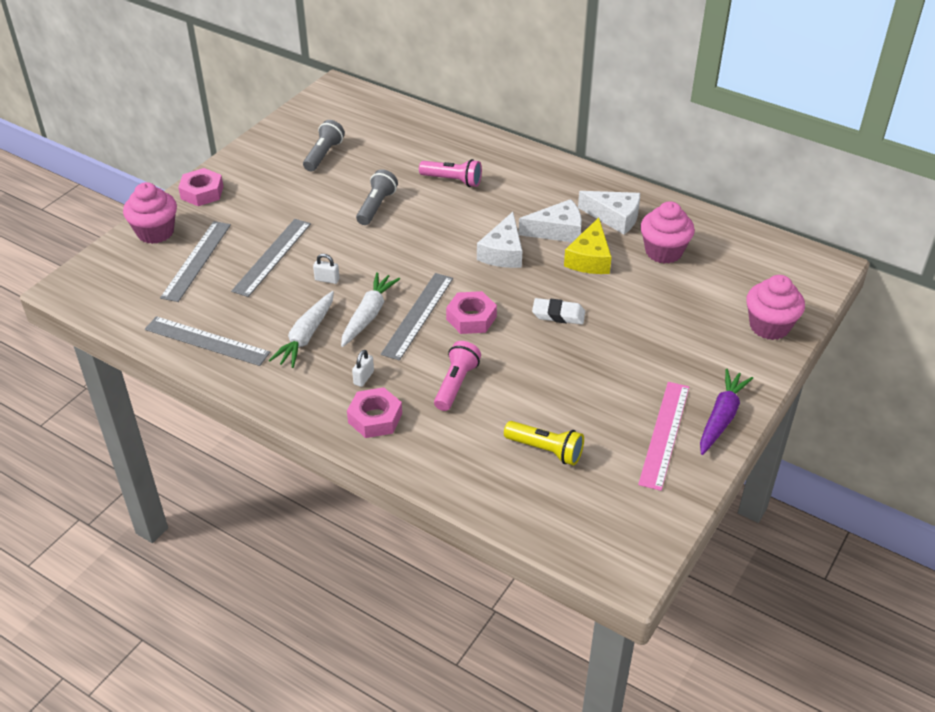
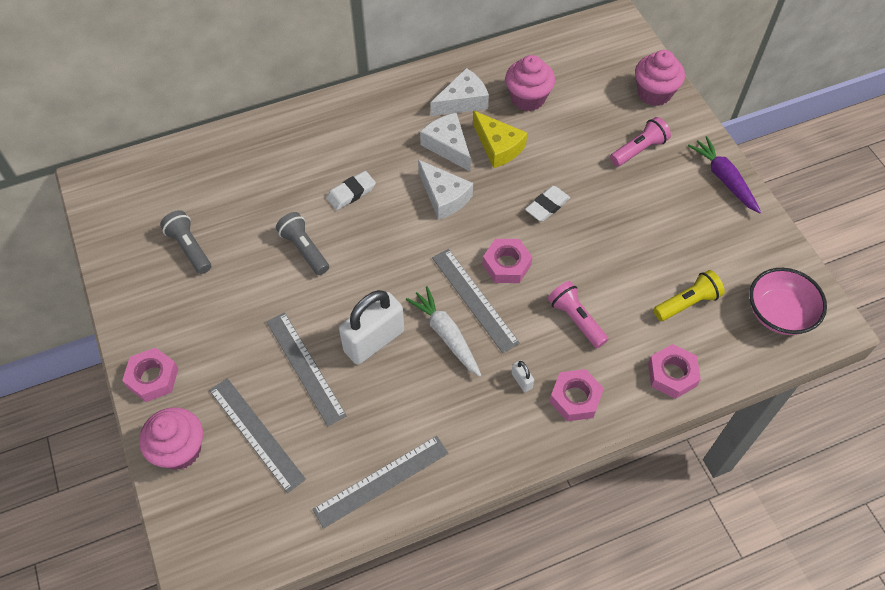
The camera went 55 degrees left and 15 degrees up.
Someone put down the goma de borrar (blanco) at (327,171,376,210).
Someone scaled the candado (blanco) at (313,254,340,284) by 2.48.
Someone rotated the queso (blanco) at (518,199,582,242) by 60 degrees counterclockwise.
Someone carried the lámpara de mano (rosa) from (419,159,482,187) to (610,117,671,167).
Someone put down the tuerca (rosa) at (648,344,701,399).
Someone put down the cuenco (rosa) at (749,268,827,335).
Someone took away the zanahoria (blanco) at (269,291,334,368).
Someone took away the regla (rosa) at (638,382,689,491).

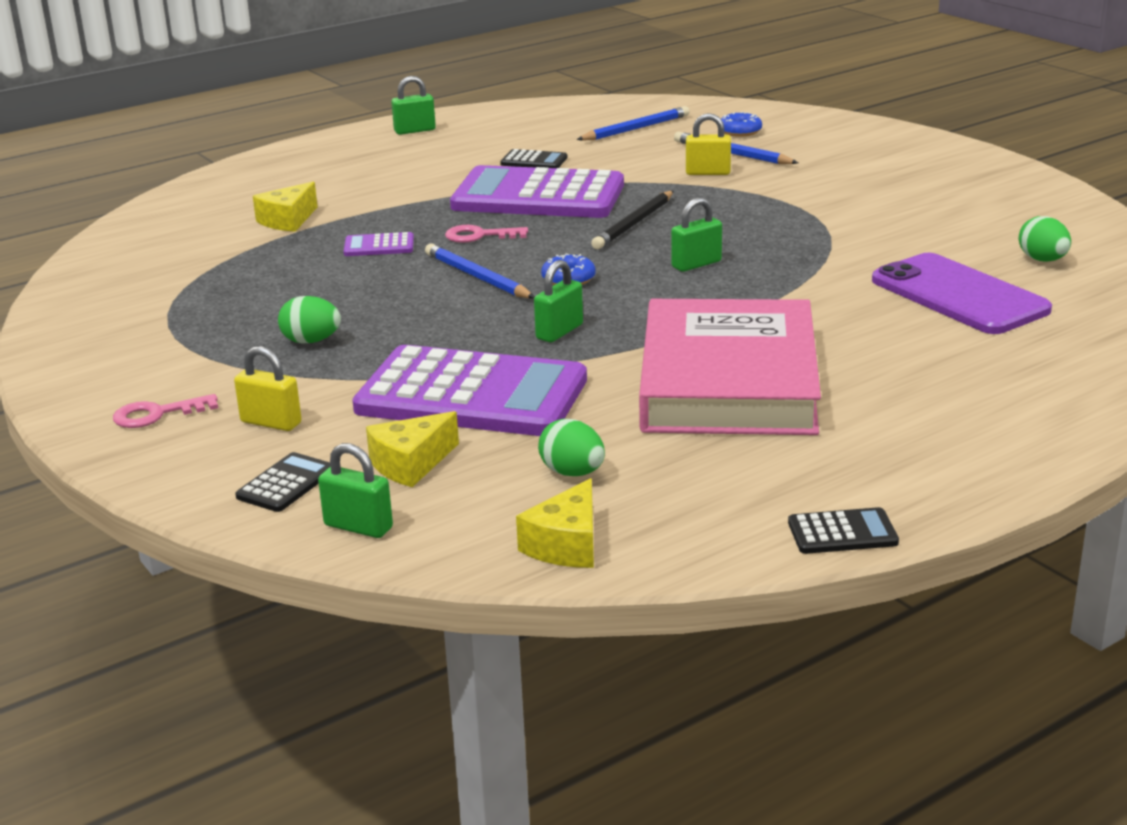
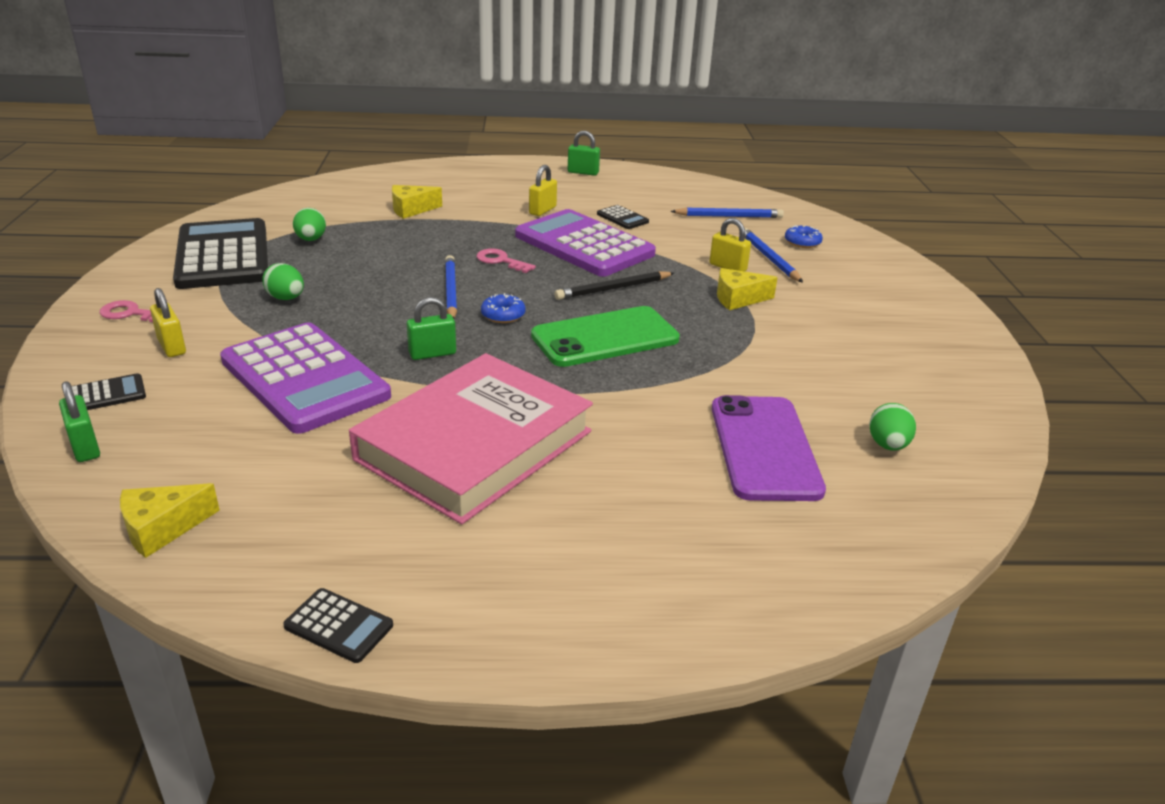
The camera went 30 degrees right and 5 degrees up.
Someone put down the calculadora (negro) at (173,218,268,289).
Someone carried the huevo (verde) from (538,419,605,476) to (293,208,326,241).
Someone put down the candado (amarillo) at (529,165,557,216).
Someone swapped the candado (verde) at (671,198,722,272) for the móvil (verde) at (531,306,680,367).
Someone carried the queso (amarillo) from (366,411,459,487) to (717,268,778,310).
Someone took away the calculadora (morado) at (344,232,414,256).

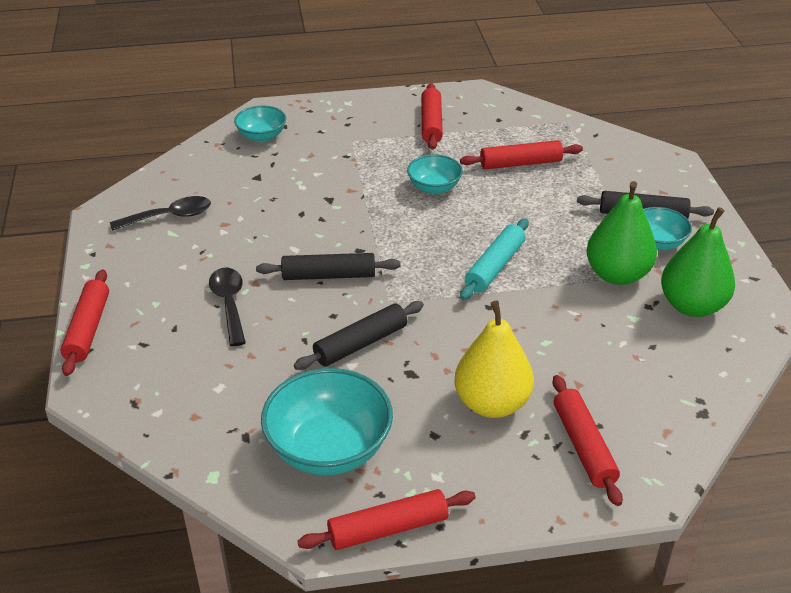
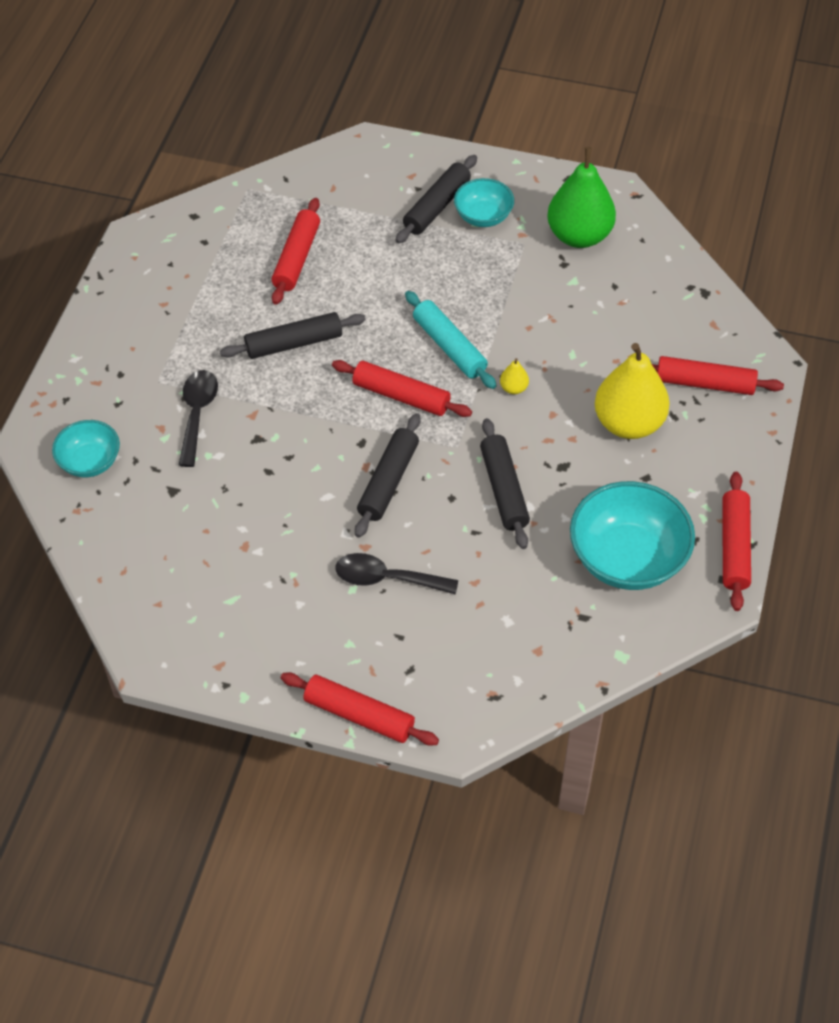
The camera went 65 degrees left and 15 degrees up.
Someone carried the cuchara (negro) from (110,196,211,231) to (179,370,218,467).
Someone swapped the cuenco (turquesa) at (407,154,463,194) for the rodillo (negro) at (220,312,366,359).
Someone carried the rodillo (rojo) from (421,83,443,150) to (332,360,472,417).
Someone put down the pera (amarillo) at (500,358,529,394).
Someone took away the pera (verde) at (586,181,657,285).

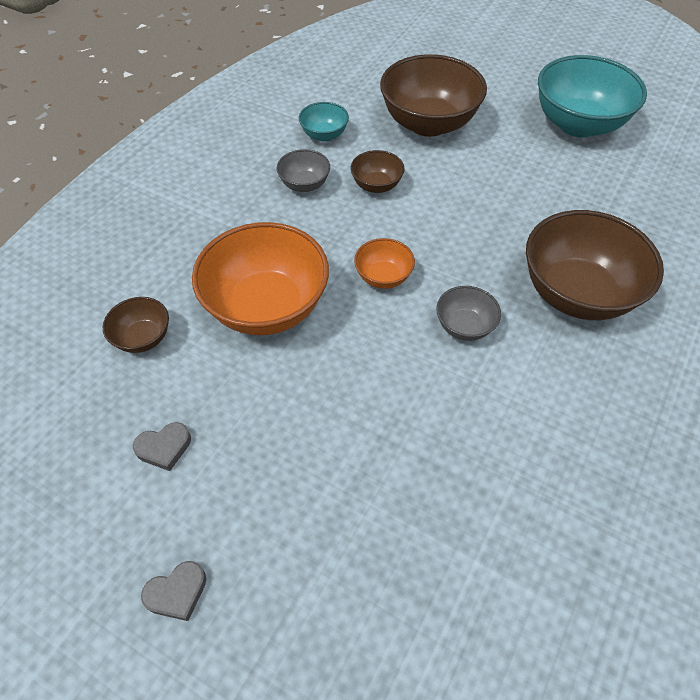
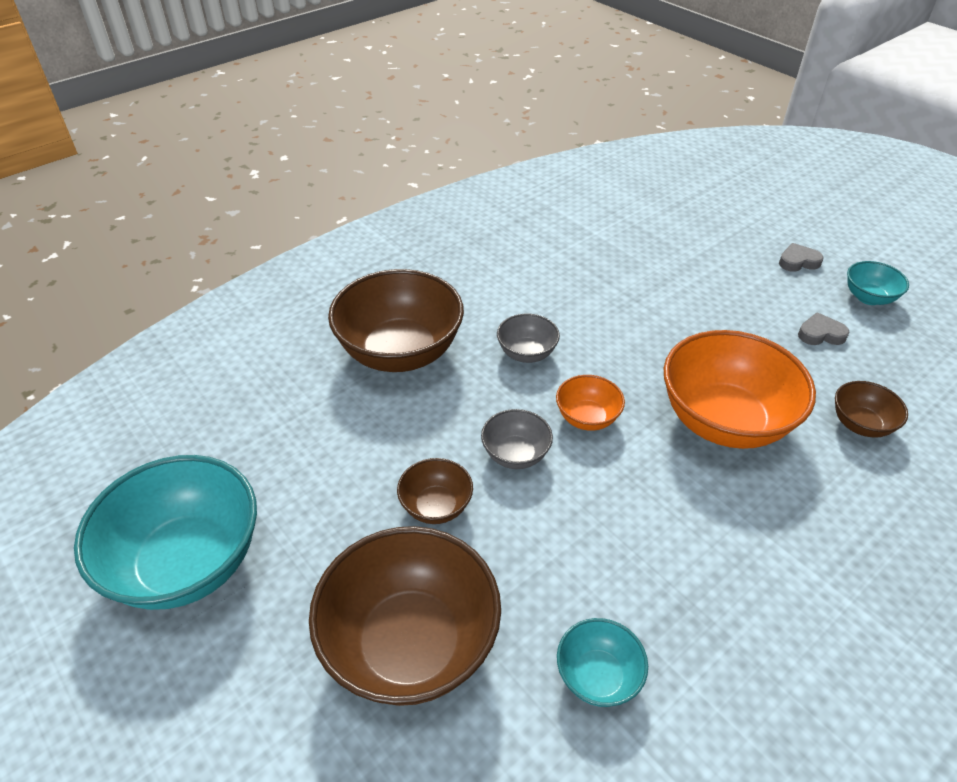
The camera went 160 degrees left and 10 degrees down.
Someone carried the cuenco (marrón) from (351,150,405,193) to (397,458,473,524).
Someone carried the cuenco (gris) from (277,149,330,192) to (481,409,553,469).
Someone put down the cuenco (turquesa) at (847,261,909,305).

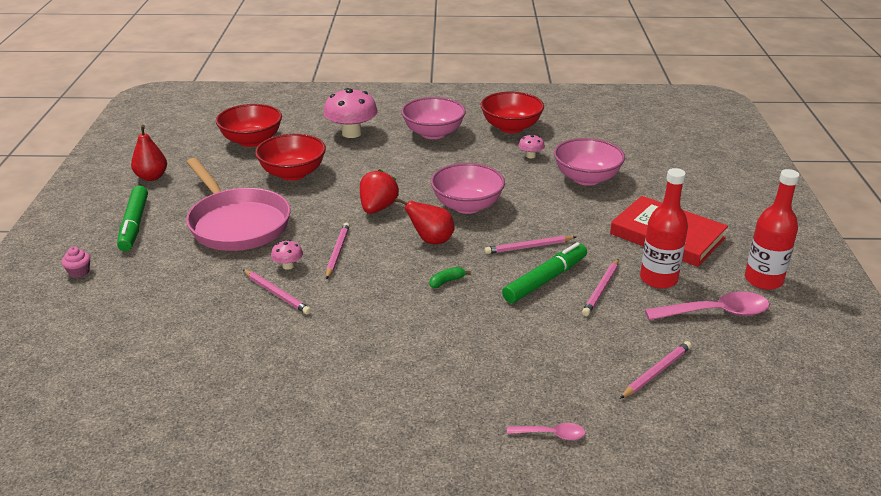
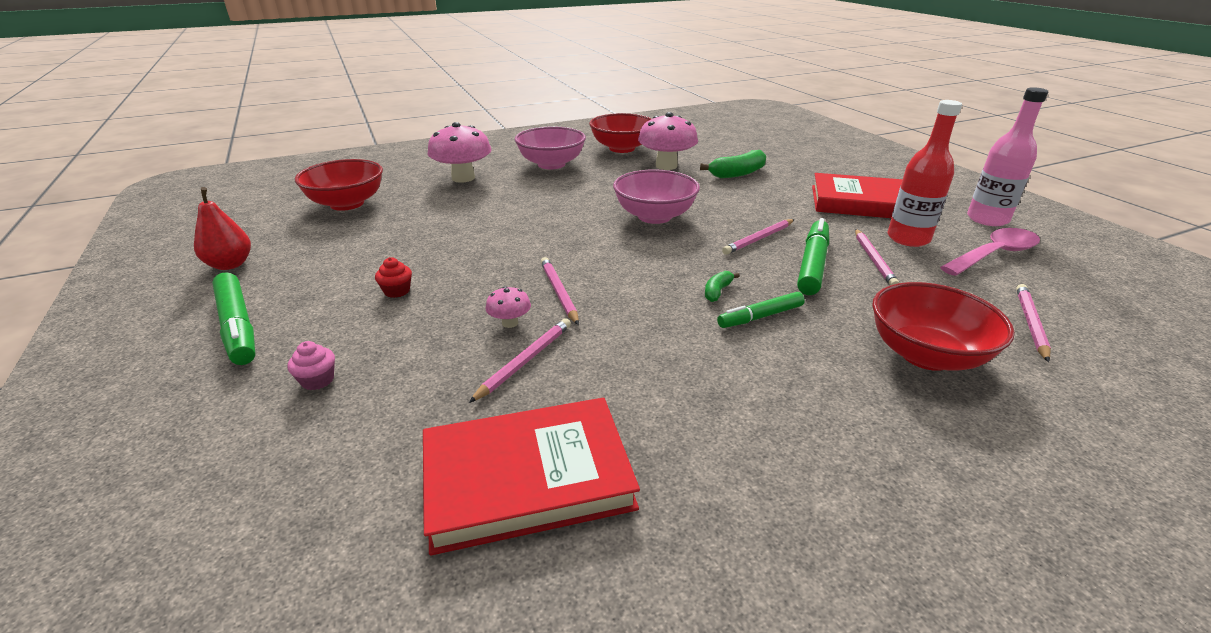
The camera went 25 degrees left and 0 degrees up.
Someone carried the magdalena (rosa) from (61,247,90,278) to (287,341,335,390).
Someone swapped the sartén (rosa) at (186,158,291,251) for the magdalena (rojo) at (375,257,412,298).
Someone put down the libro (rojo) at (423,398,640,555).
Someone rotated the lápiz (rosa) at (243,270,311,315) by 75 degrees counterclockwise.
Someone scaled the seta (rosa) at (519,134,545,158) by 2.14.
Someone swapped the cuenco (rosa) at (554,138,625,186) for the plátano (verde) at (700,150,766,178).
Someone put down the rotulador (verde) at (717,292,805,328).
Someone carried the cuenco (rojo) from (255,134,326,181) to (872,282,1015,371).
Someone repainted the botella (rojo) at (745,169,800,290), which became the botella (rosa) at (967,87,1048,226).
Someone took away the fresa (rojo) at (360,169,399,214).
Someone took away the pera (rojo) at (395,198,455,244).
Someone took away the cuchara (rosa) at (507,423,586,440).

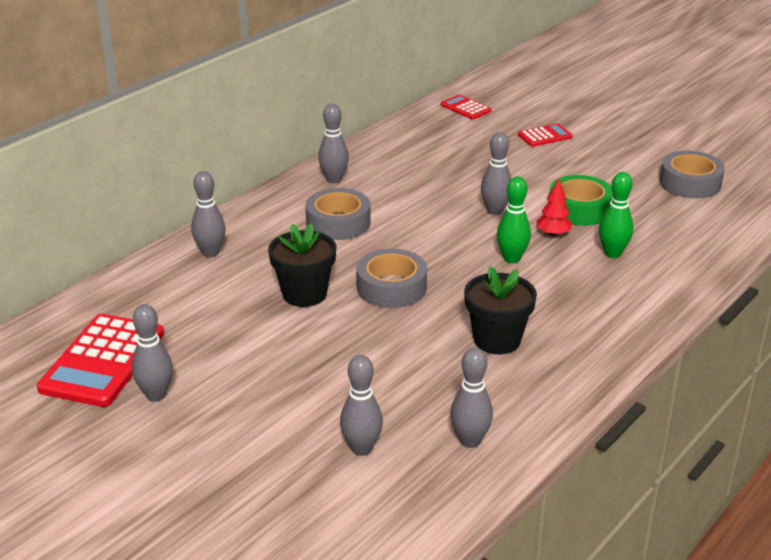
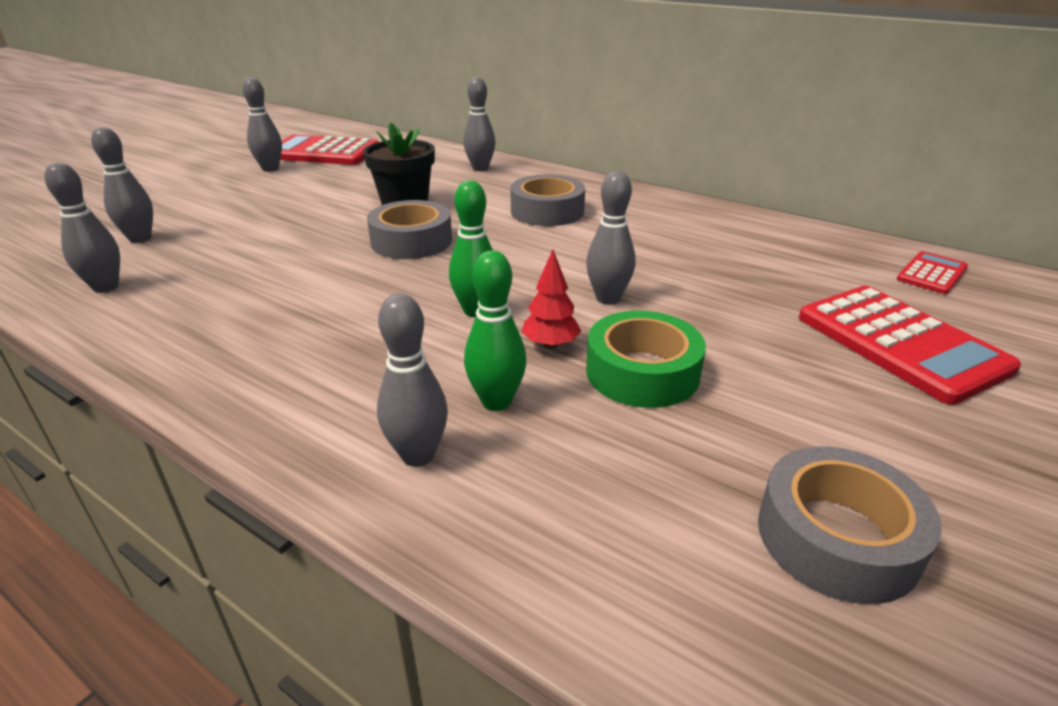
The camera went 85 degrees right and 0 degrees up.
Someone carried the bolo (gris) from (318,104,349,183) to (377,294,448,467).
Someone scaled the calculadora (rojo) at (518,123,573,147) by 1.95.
Someone took away the maceta (negro) at (464,266,537,354).

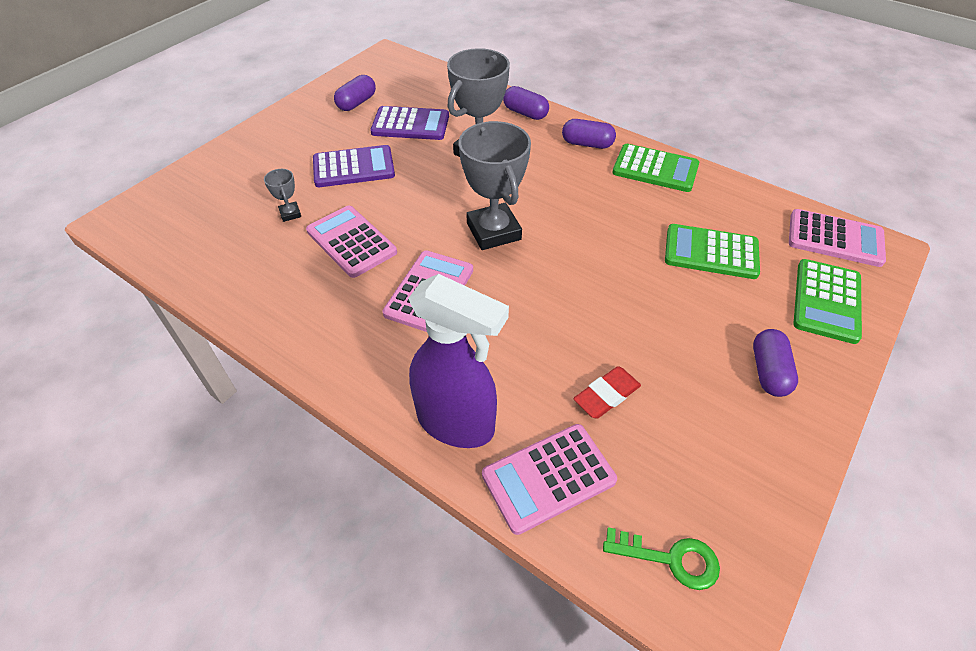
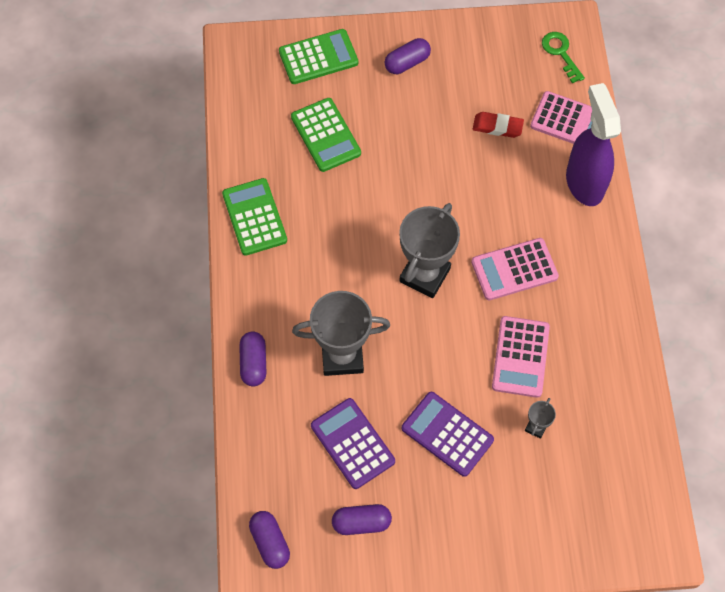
The camera went 130 degrees left and 15 degrees up.
Someone carried the cápsula (morado) from (562,119,616,149) to (249,511,290,569).
Someone took away the calculadora (rosa) at (789,209,886,267).

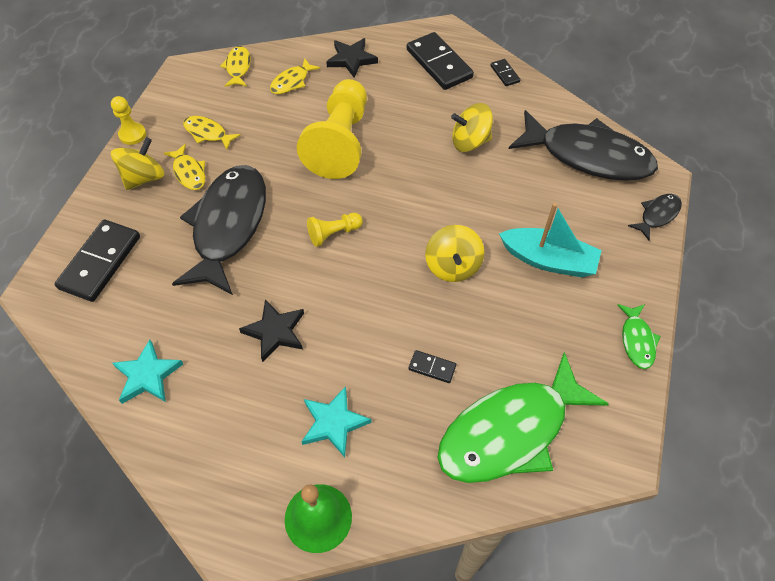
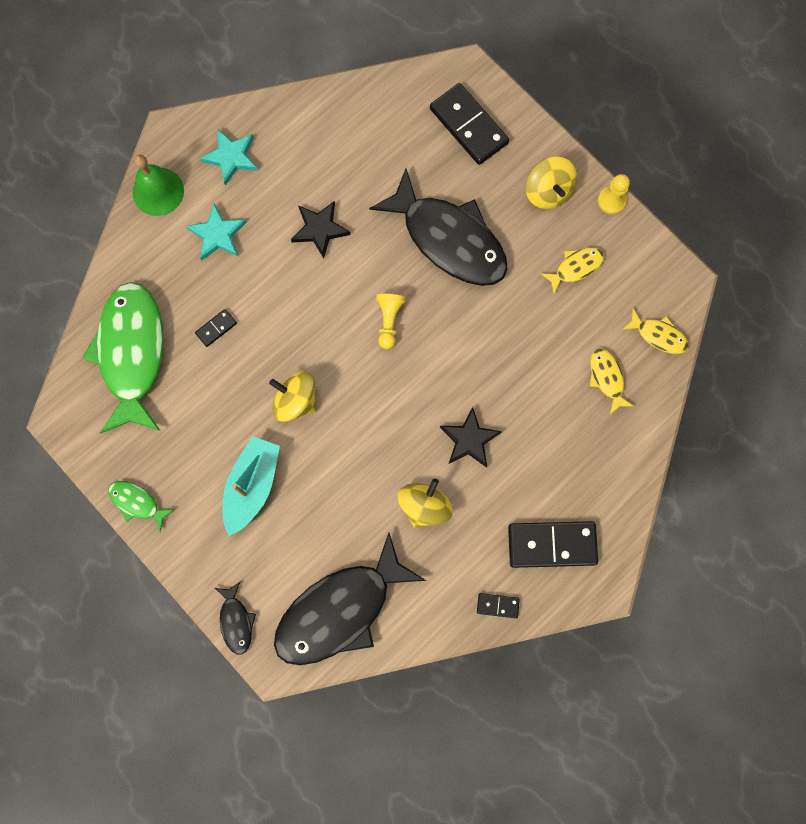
The camera went 120 degrees right and 20 degrees up.
Someone carried the estrella (turquesa) from (112,340,183,404) to (200,129,258,186).
Someone rotated the barco (turquesa) at (499,203,602,277) by 150 degrees clockwise.
Someone carried the estrella (negro) from (326,38,378,78) to (440,407,502,468).
Someone took away the pez (amarillo) at (164,144,205,190).
Someone took away the peón (amarillo) at (297,79,367,179).

